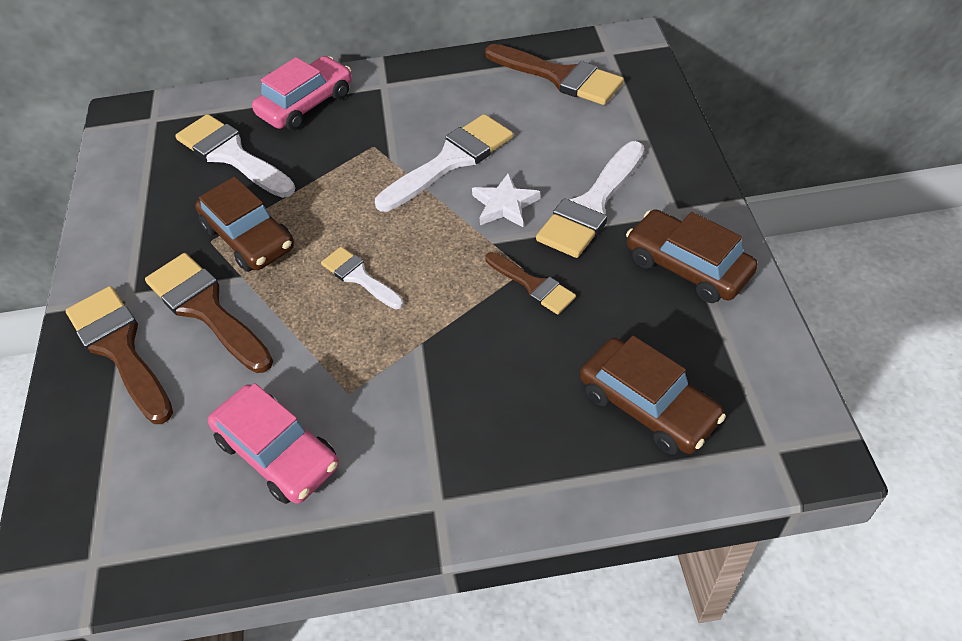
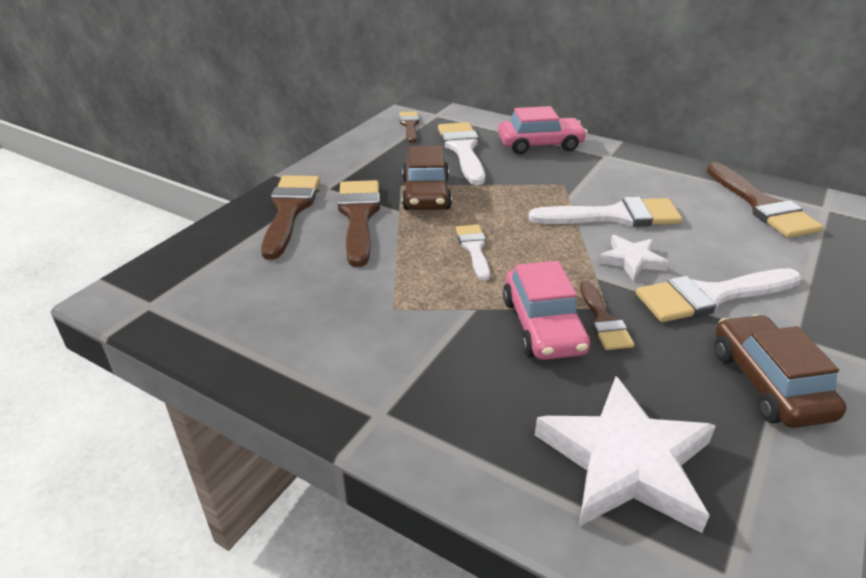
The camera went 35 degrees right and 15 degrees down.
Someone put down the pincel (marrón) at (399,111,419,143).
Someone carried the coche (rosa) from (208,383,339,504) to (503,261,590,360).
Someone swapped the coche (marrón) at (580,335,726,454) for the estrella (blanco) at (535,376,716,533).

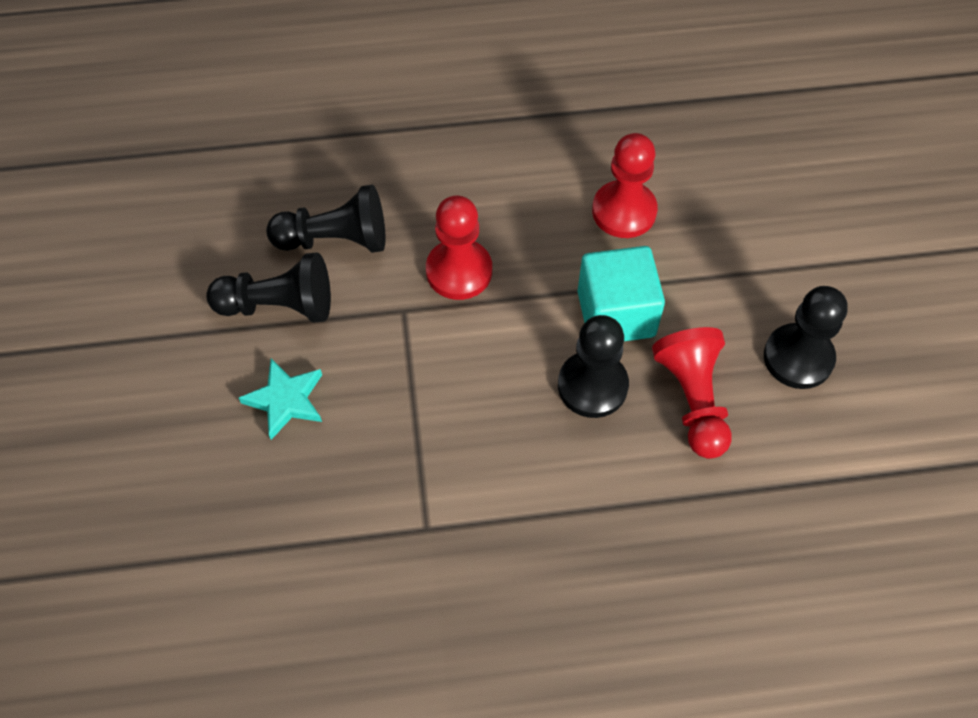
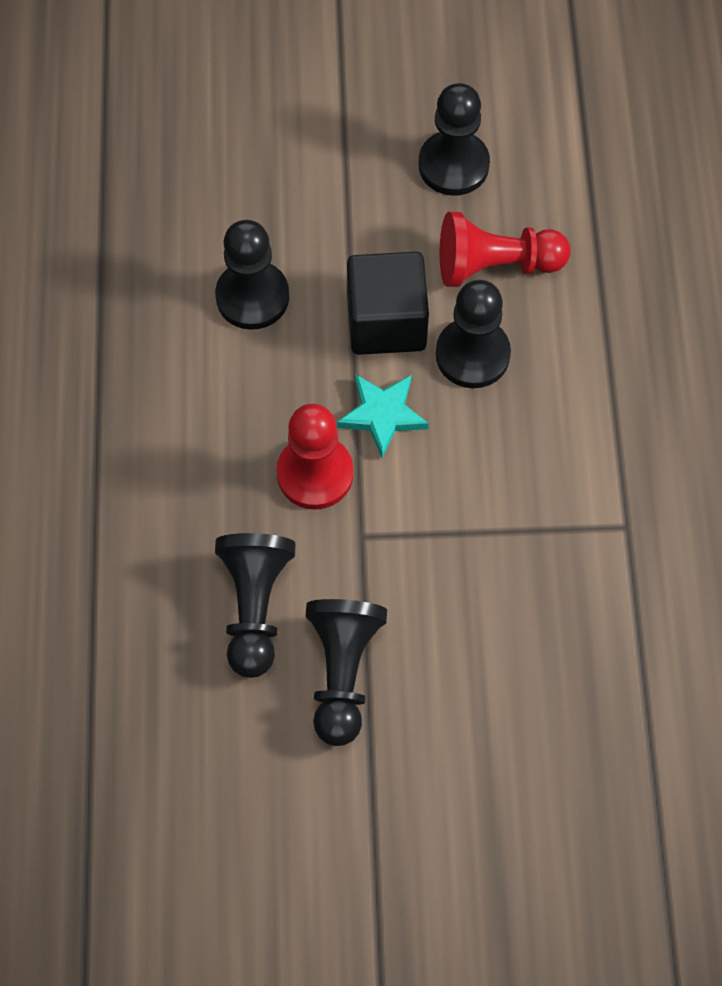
The camera went 85 degrees left and 5 degrees up.
Someone repainted the peón (rojo) at (592,133,658,238), which became the peón (negro) at (215,220,289,330).
Someone carried the estrella (turquesa) from (239,359,322,440) to (337,374,429,458).
Someone repainted the cubo (turquesa) at (577,246,665,341), which became the cubo (negro) at (347,252,429,355).

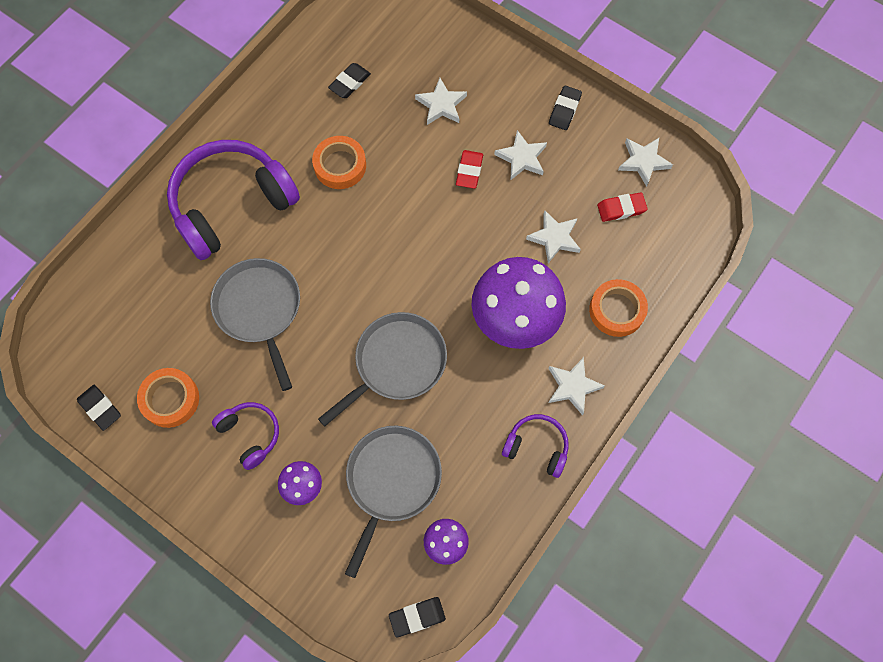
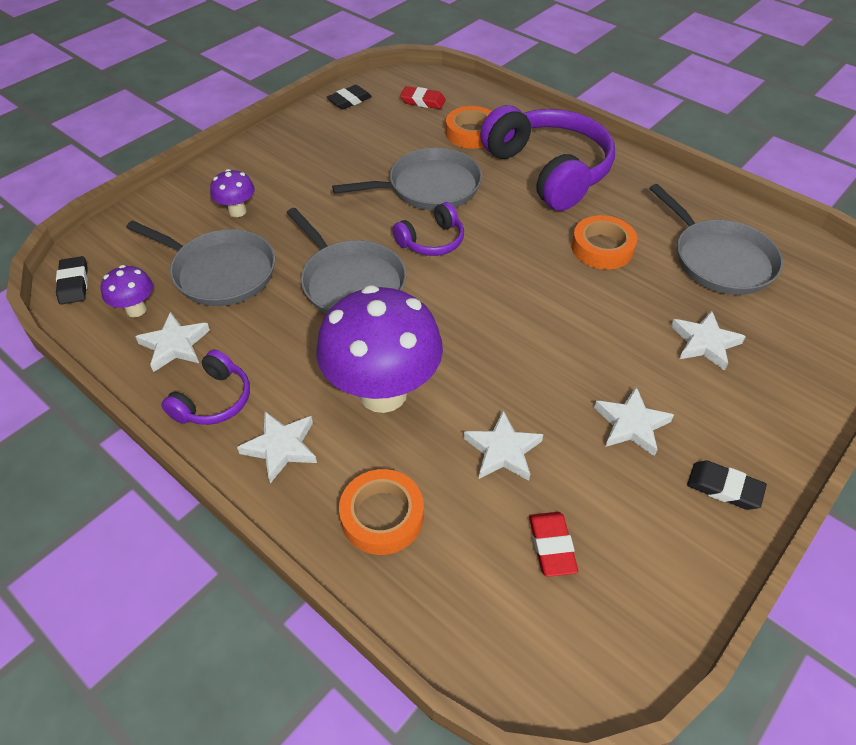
The camera went 95 degrees right and 20 degrees down.
Someone carried the estrella (blanco) from (618,138,673,187) to (135,312,210,372).
Someone carried the auriculares (morado) from (212,402,279,470) to (392,202,464,256).
Someone carried the goma de borrar (rojo) from (456,150,483,189) to (400,86,446,109).
Someone carried the cinta adhesiva (naranja) from (137,368,199,428) to (446,106,492,149).
Someone swapped the goma de borrar (negro) at (328,63,371,98) for the sartén (gris) at (649,184,783,295).

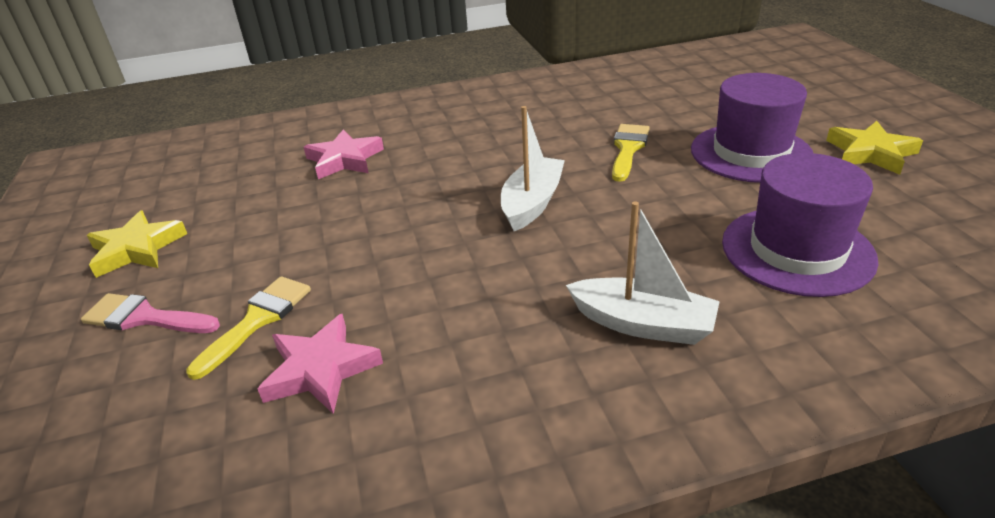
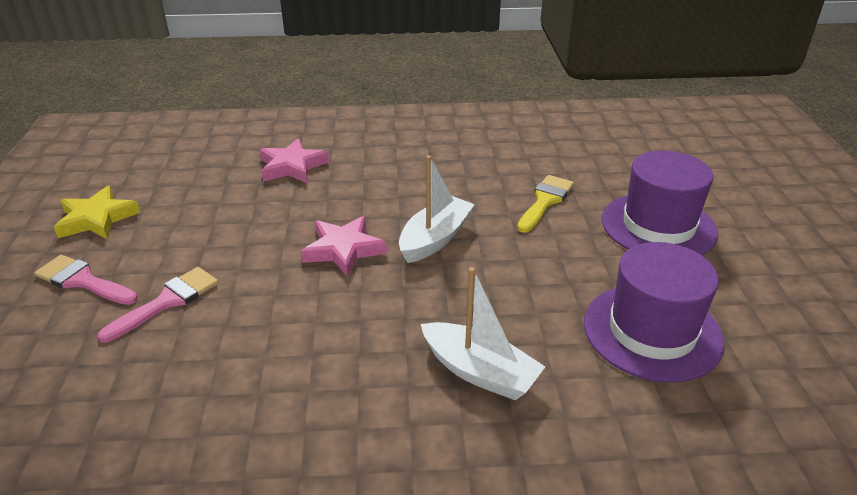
The camera went 10 degrees right and 0 degrees up.
Someone repainted the pincel (amarillo) at (186,276,311,380), which became the pincel (rosa) at (97,267,219,343).
Someone carried the estrella (rosa) from (257,314,383,414) to (301,216,387,277).
Someone took away the estrella (amarillo) at (826,121,923,175).

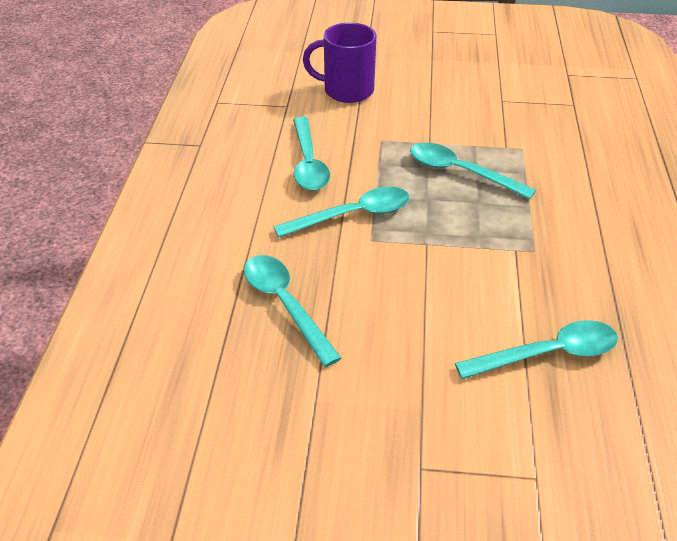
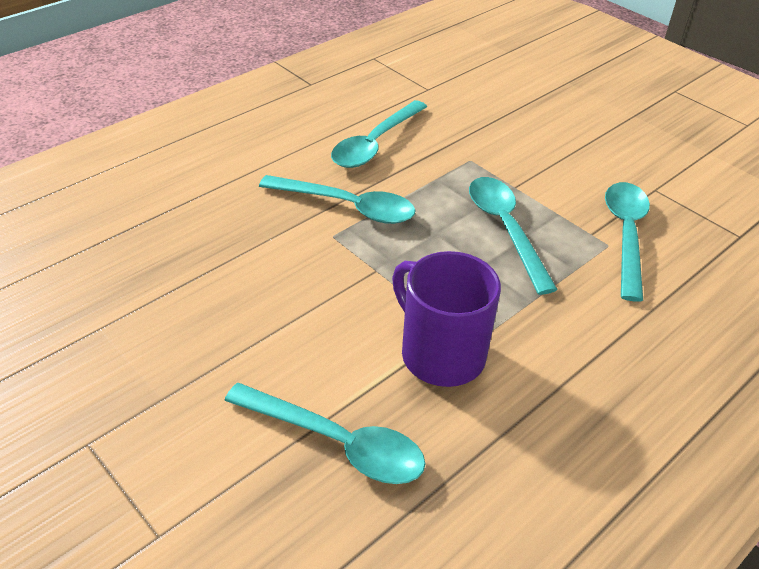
The camera went 40 degrees right and 0 degrees up.
Someone carried the taza (morado) from (303,23,376,103) to (392,251,501,387).
Someone carried the cuchara (turquesa) from (244,255,341,367) to (605,182,650,302).

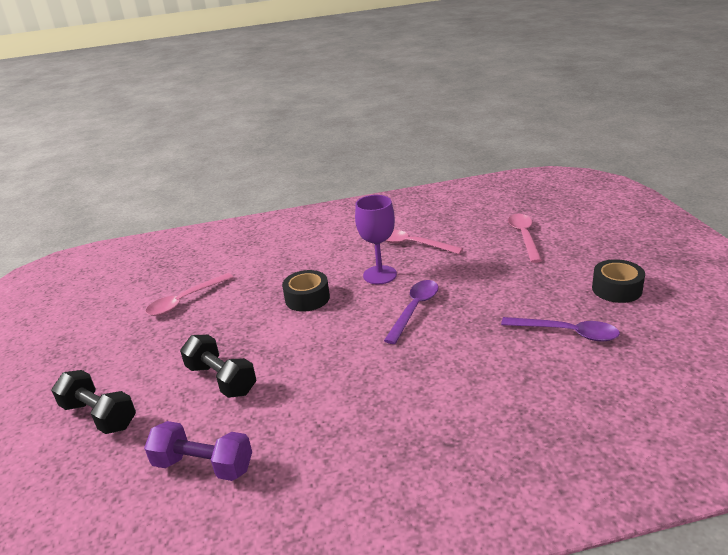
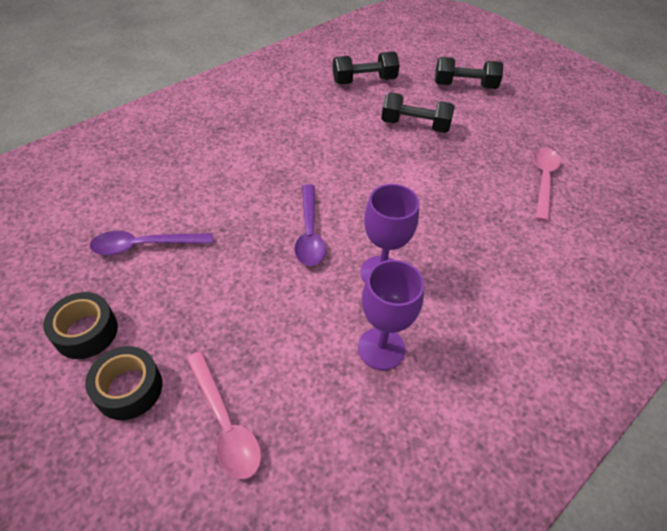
The camera went 145 degrees right and 20 degrees up.
Someone carried the cinta adhesiva (negro) from (282,270,330,312) to (85,346,162,420).
Someone repainted the mancuerna (morado) at (144,421,252,481), which became the mancuerna (negro) at (333,52,400,84).
Someone swapped the cuchara (rosa) at (386,229,463,254) for the copa (morado) at (358,260,424,370).

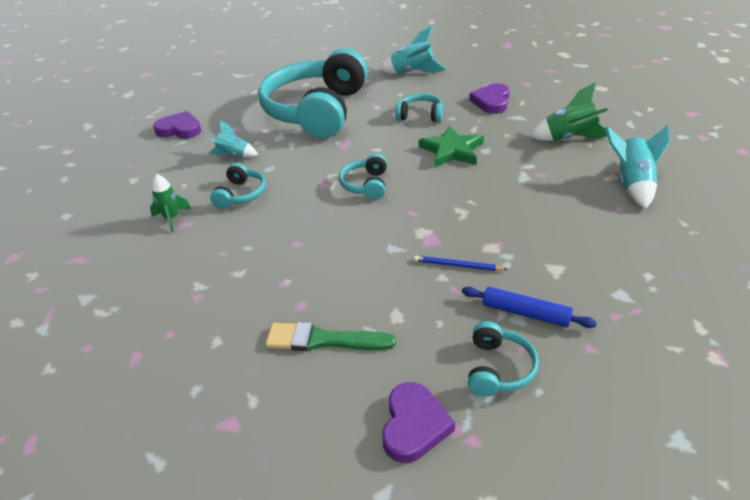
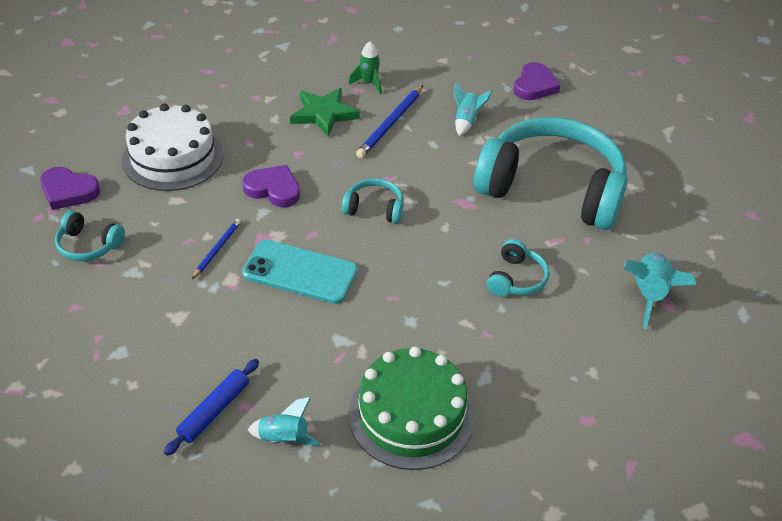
The camera went 95 degrees right and 5 degrees up.
Someone swapped the pincel (verde) at (265,322,396,351) for the tarta (blanco) at (122,103,223,191).
Someone carried the rodillo (azul) from (462,287,597,328) to (164,359,259,456).
Someone carried the corazón (morado) from (469,83,510,114) to (242,165,300,207).
Someone put down the móvil (turquesa) at (242,240,358,304).
Someone scaled the cohete (turquesa) at (605,125,670,209) by 0.65.
Someone carried the estrella (verde) from (419,126,484,167) to (290,88,360,137).
Someone swapped the cohete (verde) at (529,83,608,141) for the tarta (verde) at (348,347,474,470).
Someone swapped the auriculares (turquesa) at (210,163,266,209) for the lápiz (azul) at (356,85,423,158).

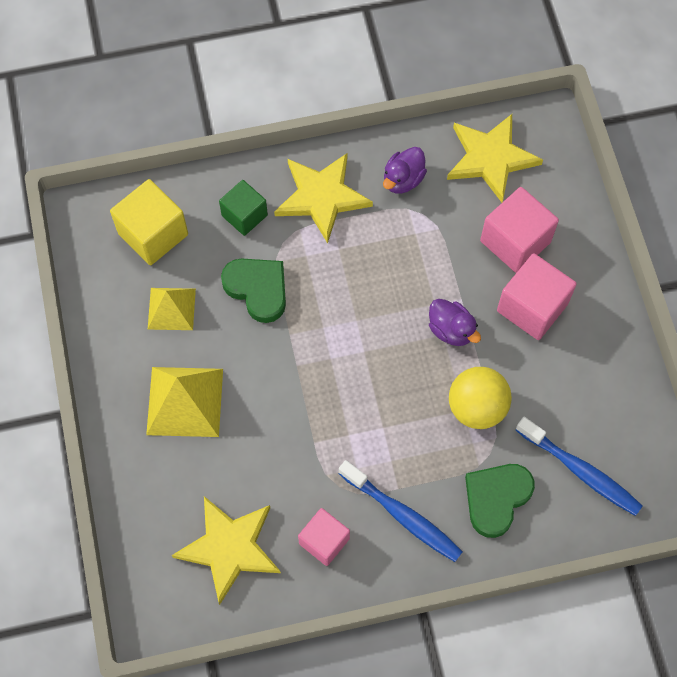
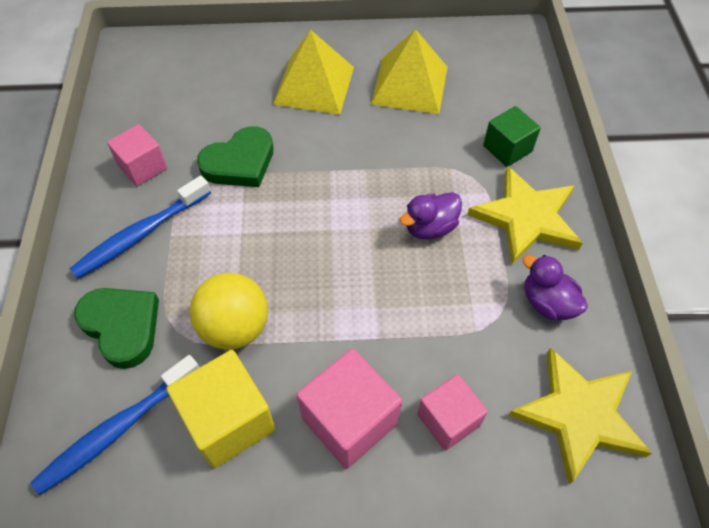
The camera went 100 degrees right and 10 degrees down.
Someone carried the cubo (amarillo) from (110,179,188,265) to (167,350,276,468).
Someone carried the corazón (verde) from (221,258,286,323) to (197,126,273,187).
Someone scaled the pirámide (amarillo) at (148,288,196,330) by 1.55.
Someone carried the pato (morado) from (429,299,481,346) to (400,192,462,239).
Someone scaled the cubo (rosa) at (480,187,559,273) by 0.66.
Someone took away the estrella (amarillo) at (172,496,281,605).

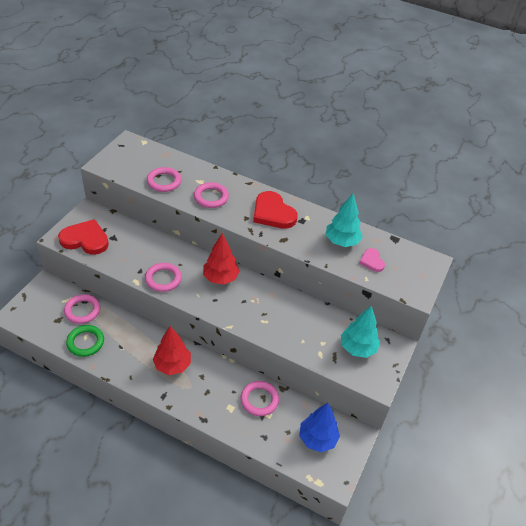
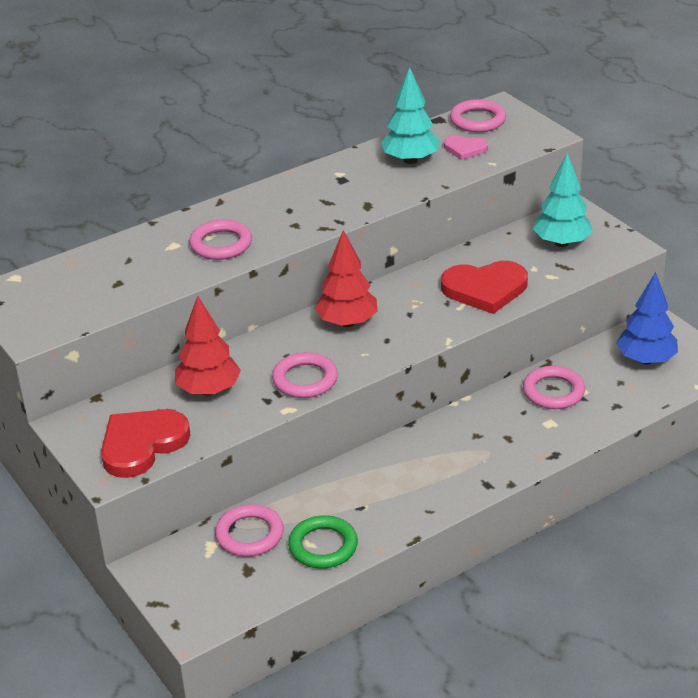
The camera went 55 degrees left and 10 degrees down.
Someone carried the árbol (rojo) from (153,326,191,375) to (175,296,241,396).
Someone carried the corazón (rojo) from (253,191,298,229) to (441,261,528,314).
Someone carried the anillo (rosa) from (147,167,182,192) to (450,99,506,132).

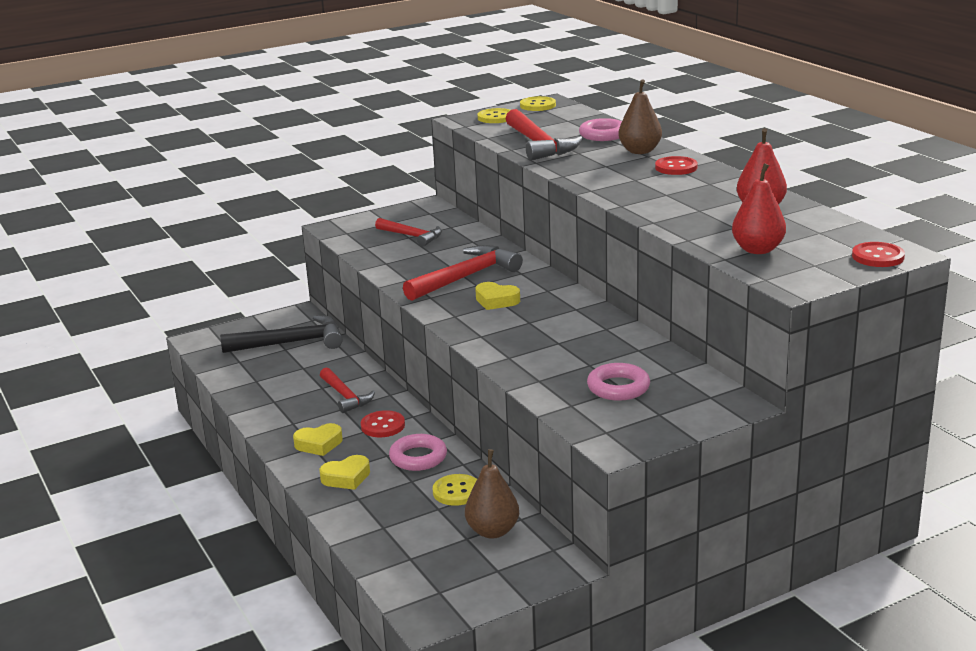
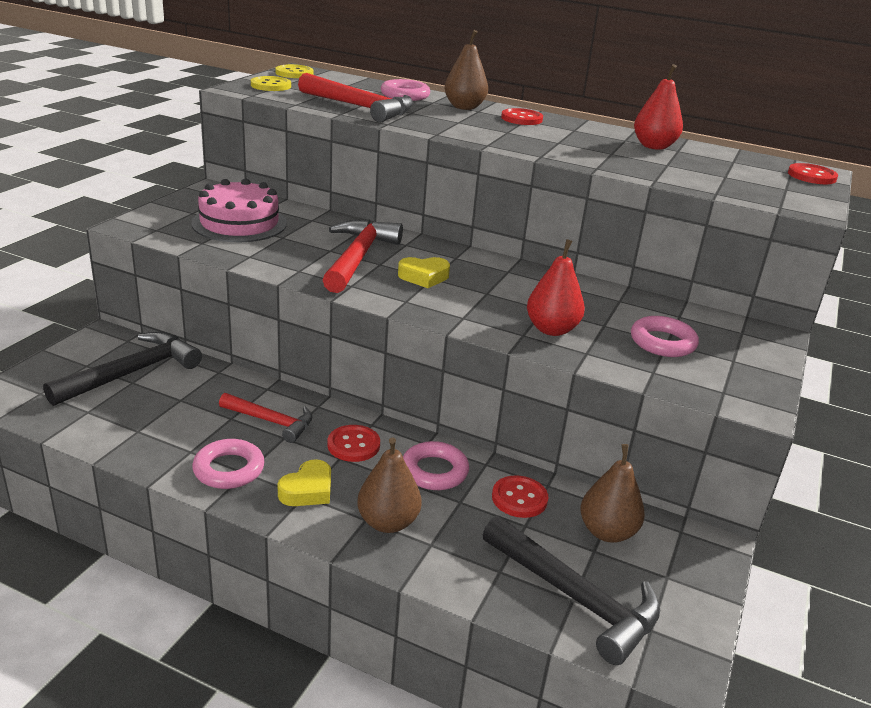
The camera went 40 degrees left and 5 degrees up.
Someone swapped the martillo (rojo) at (375,218,442,246) for the tarta (rosa) at (191,178,287,242).
Someone put down the anillo (rosa) at (192,439,265,489).
Someone swapped the corazón (amarillo) at (319,455,370,490) for the pera (marrón) at (357,437,422,533).
Someone put down the martillo (negro) at (483,516,660,665).
Someone repainted the botón (amarillo) at (433,474,477,506), which became the botón (rojo) at (492,475,548,518).
Someone carried the pera (rojo) from (732,163,786,254) to (527,239,585,336).

